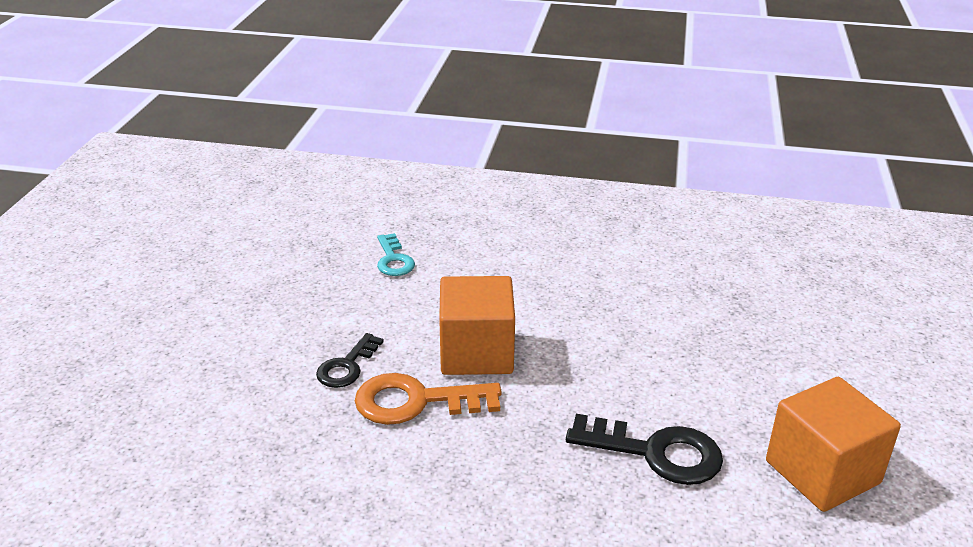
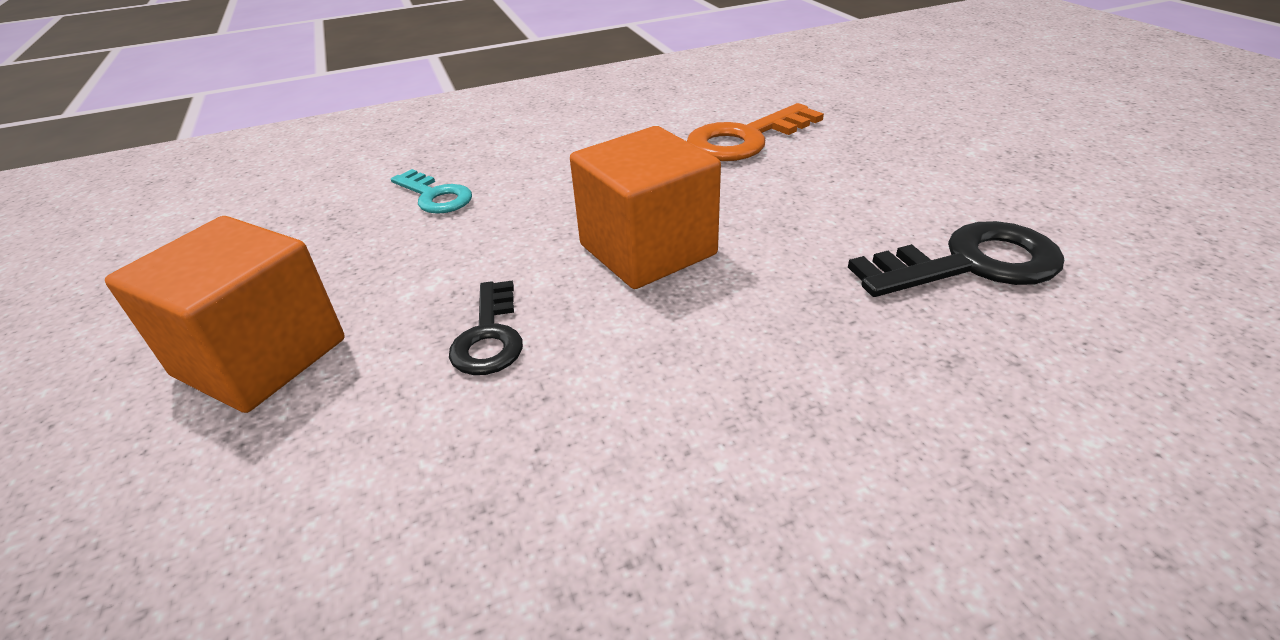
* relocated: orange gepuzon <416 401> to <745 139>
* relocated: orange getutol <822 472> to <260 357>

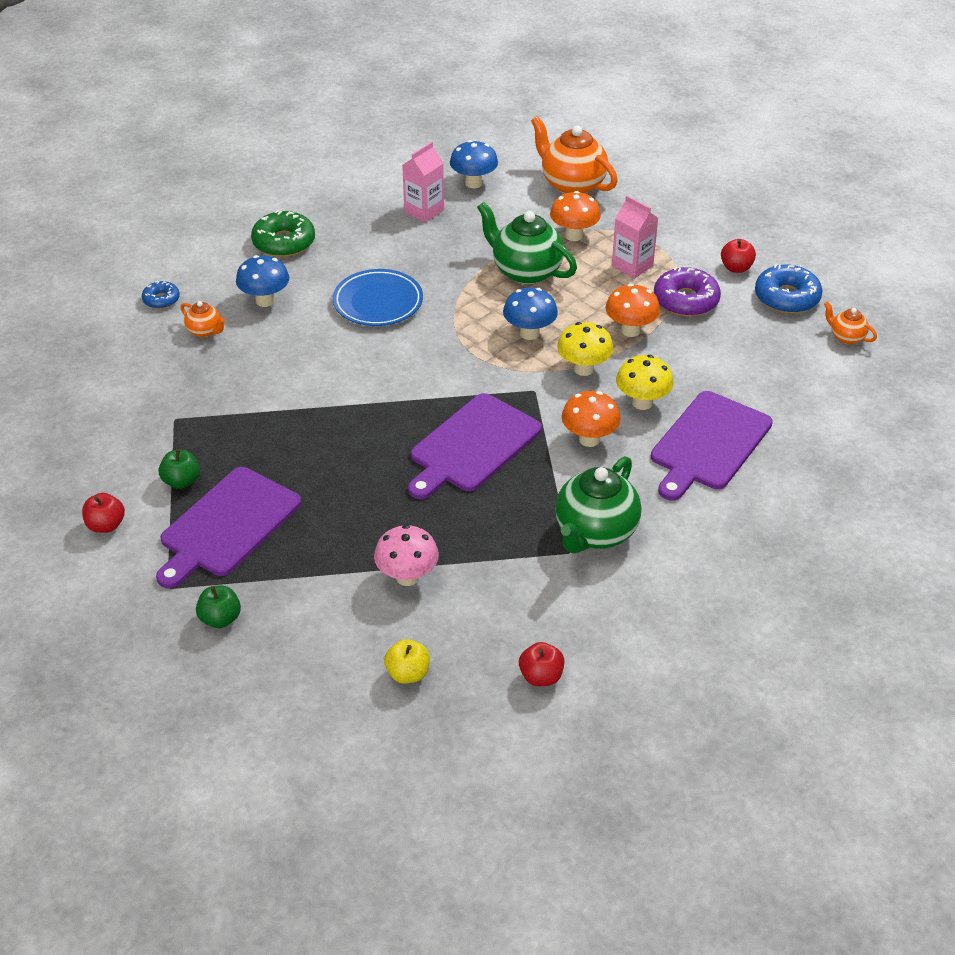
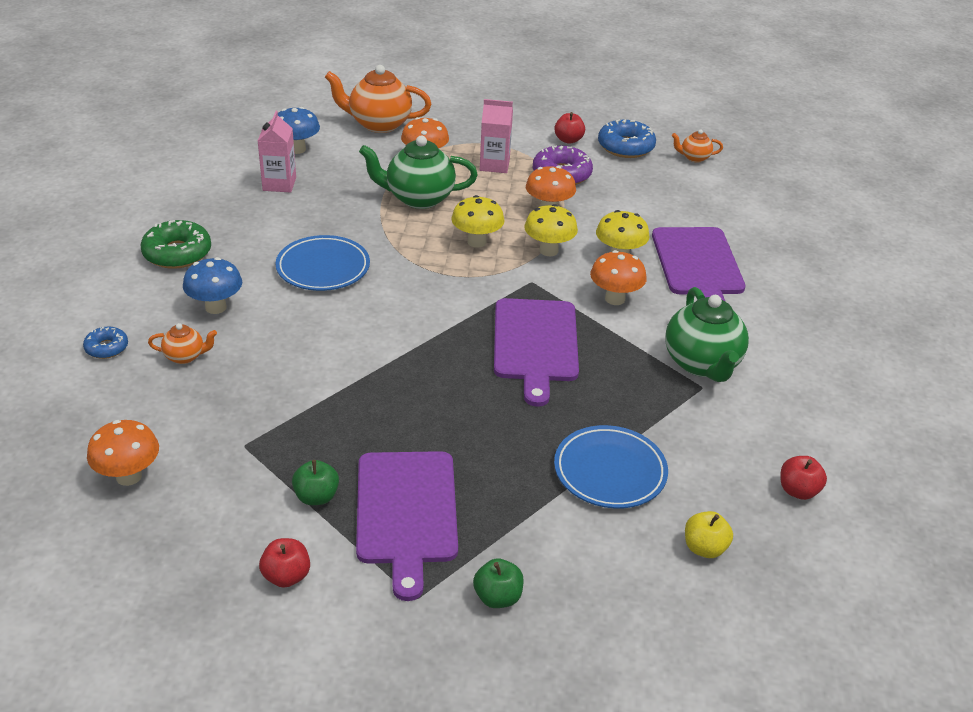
* colour: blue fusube <529 333> to yellow fusube <476 242>
* exchanged: pink fusube <407 577> to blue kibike <610 471>
* appeared: orange fusube <129 476>

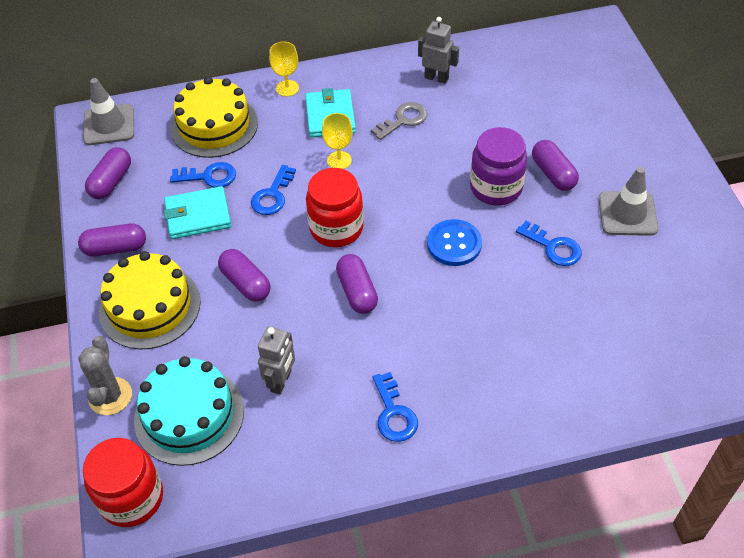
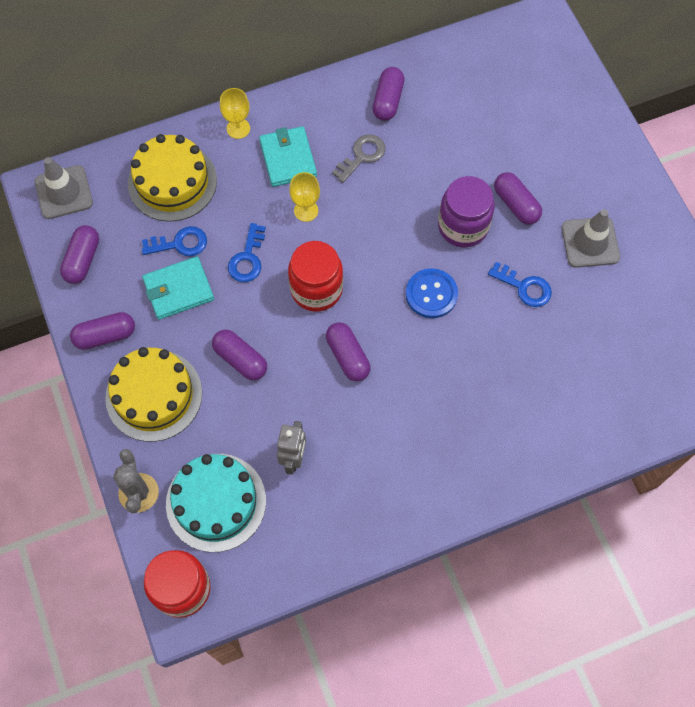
* exchanged: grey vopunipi <436 78> to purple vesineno <388 101>
* missing: blue gepuzon <394 413>

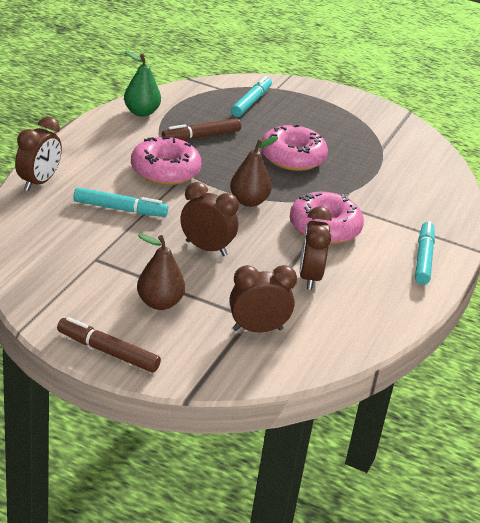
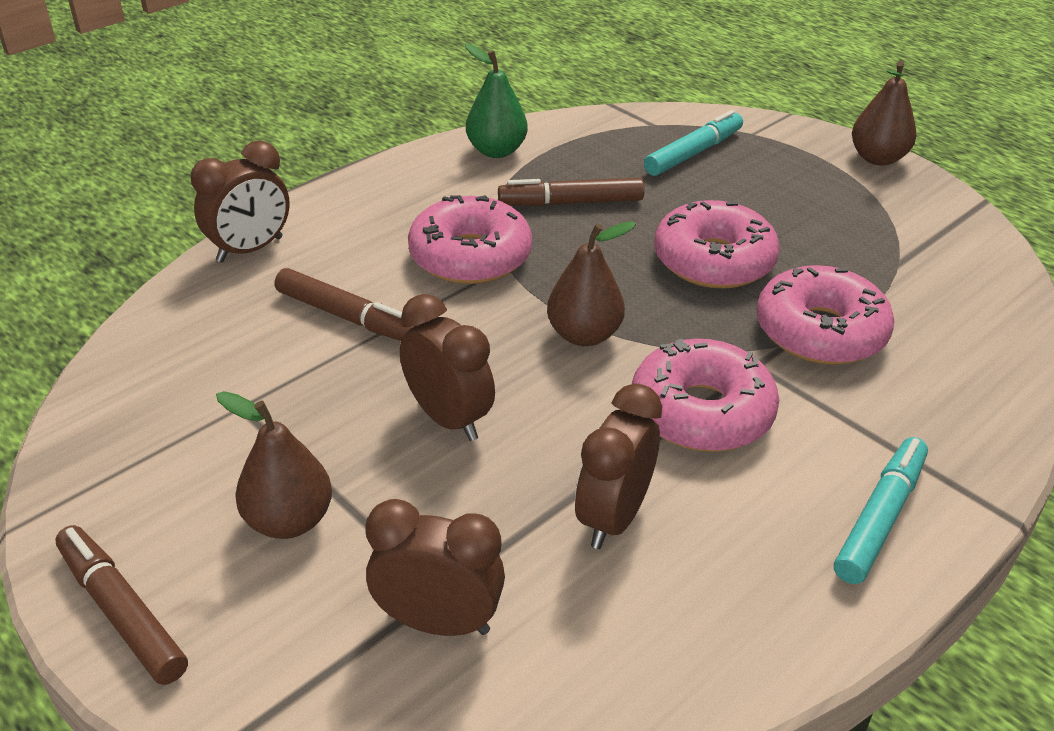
* colour: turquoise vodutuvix <120 209> to brown vodutuvix <347 317>
* appeared: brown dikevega <877 158>
* appeared: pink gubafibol <820 332>

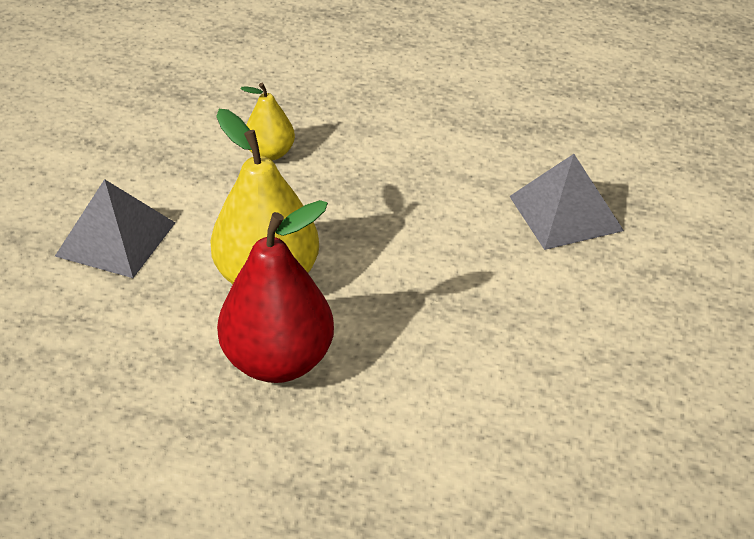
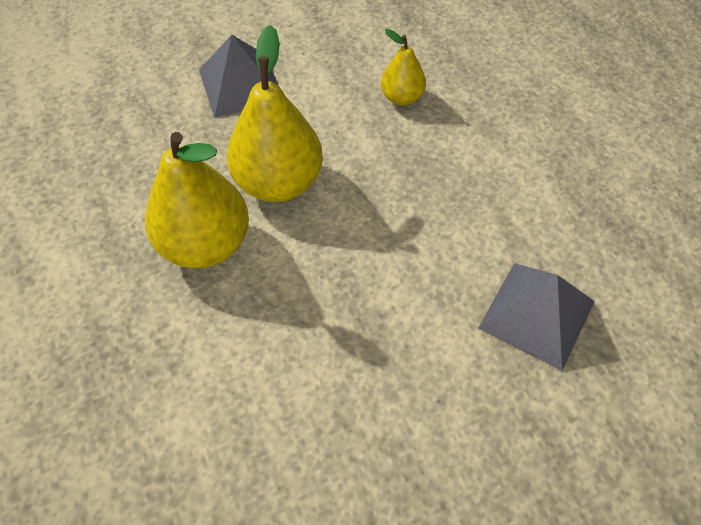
* colour: red dikevega <278 362> to yellow dikevega <205 244>

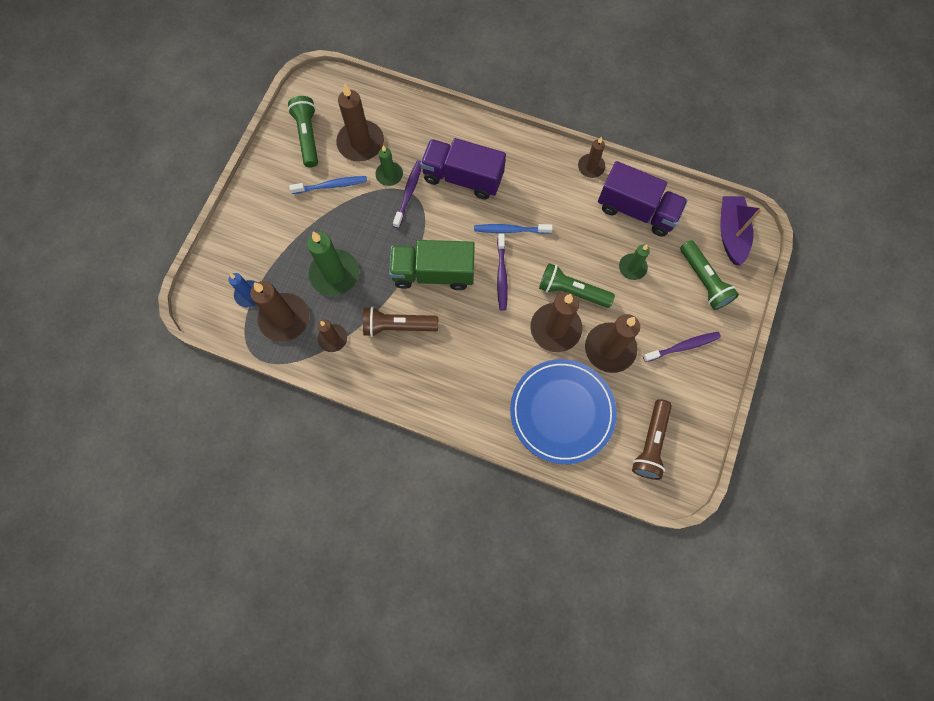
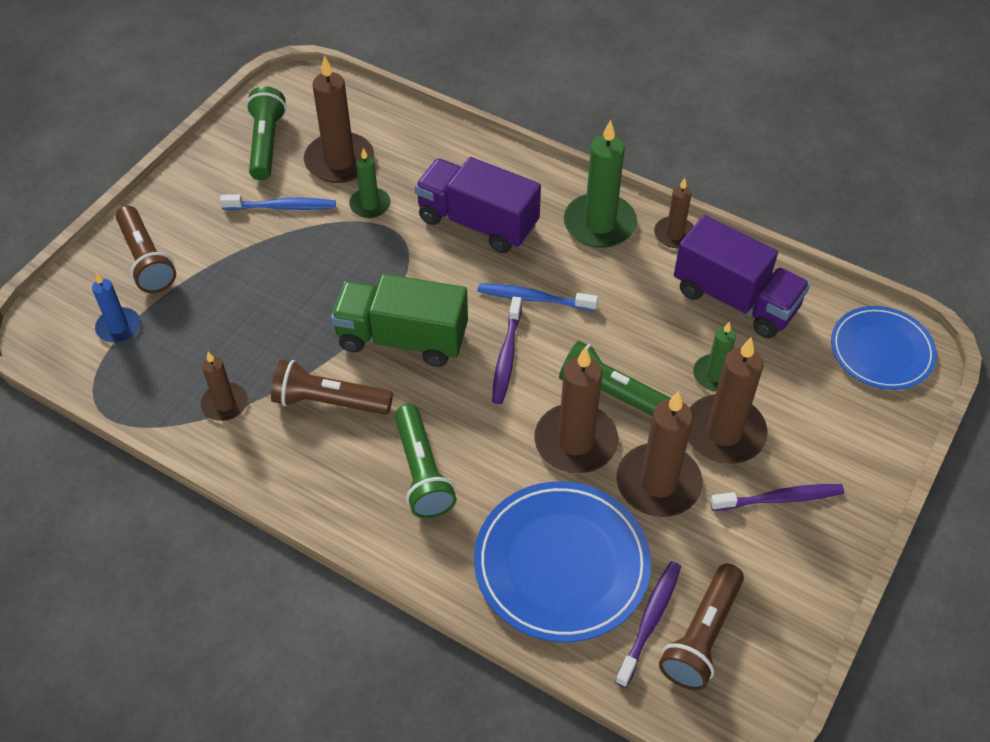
* relocated: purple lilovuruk <409 193> to <650 621>
* exchanged: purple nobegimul <731 233> to blue kibike <881 351>
* relocated: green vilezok <334 274> to <599 224>
* relocated: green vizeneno <703 280> to <422 472>
* relocated: brown vilezok <284 318> to <724 432>
* appeared: brown vizeneno <146 260>

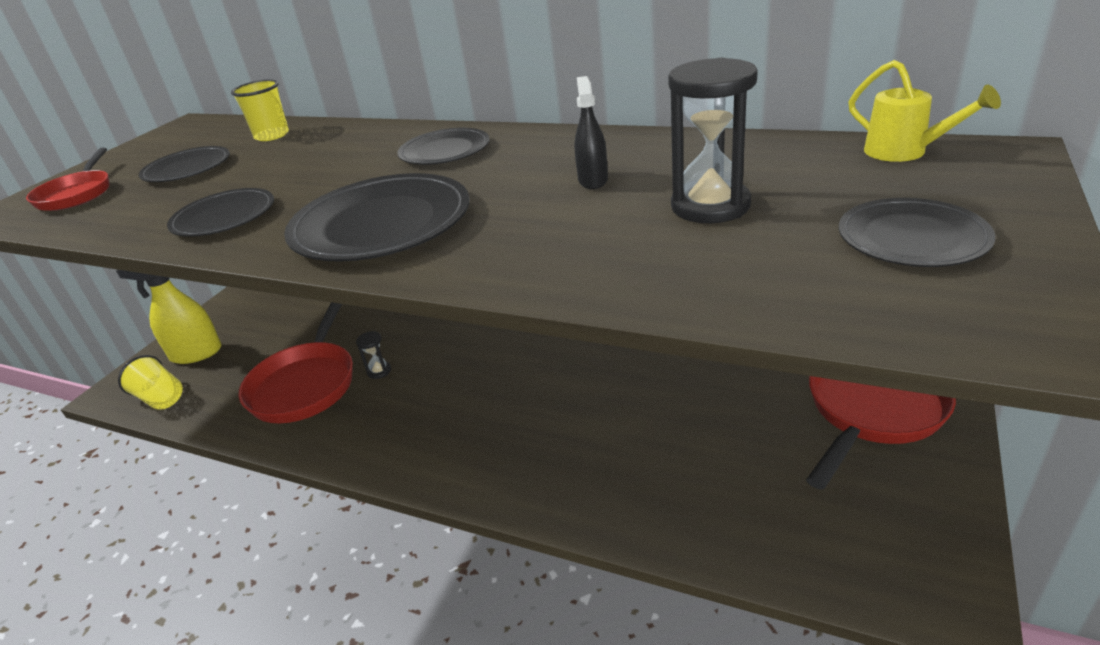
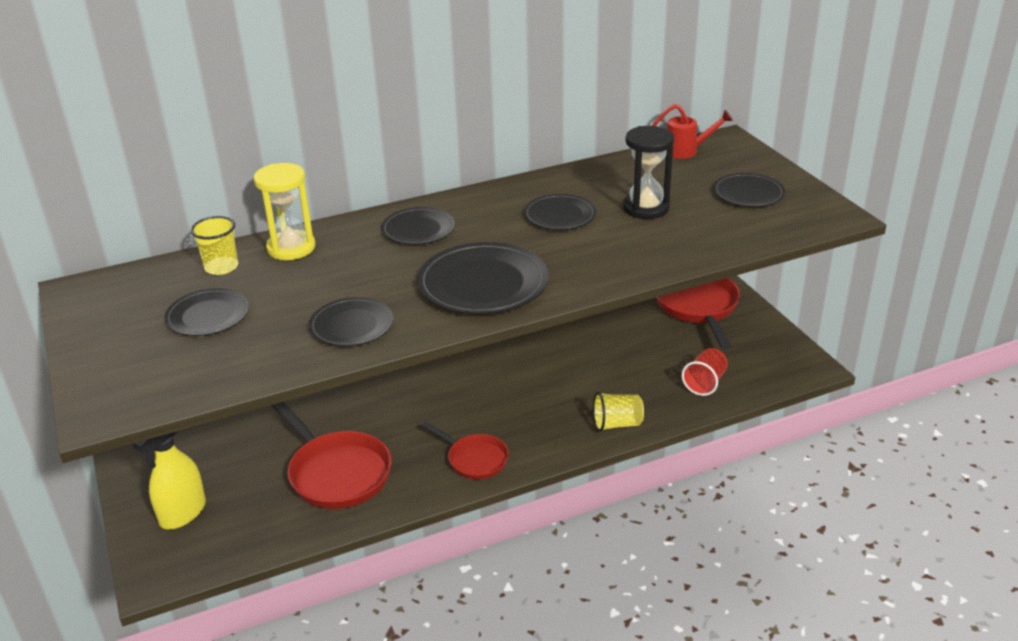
* colour: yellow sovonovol <905 152> to red sovonovol <687 151>
* exchanged: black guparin <593 180> to black kibike <560 215>
* relocated: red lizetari <77 194> to <474 459>
* missing: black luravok <379 371>
* relocated: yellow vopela <161 398> to <617 424>
* appeared: yellow luravok <291 248>
* appeared: red vopela <705 383>

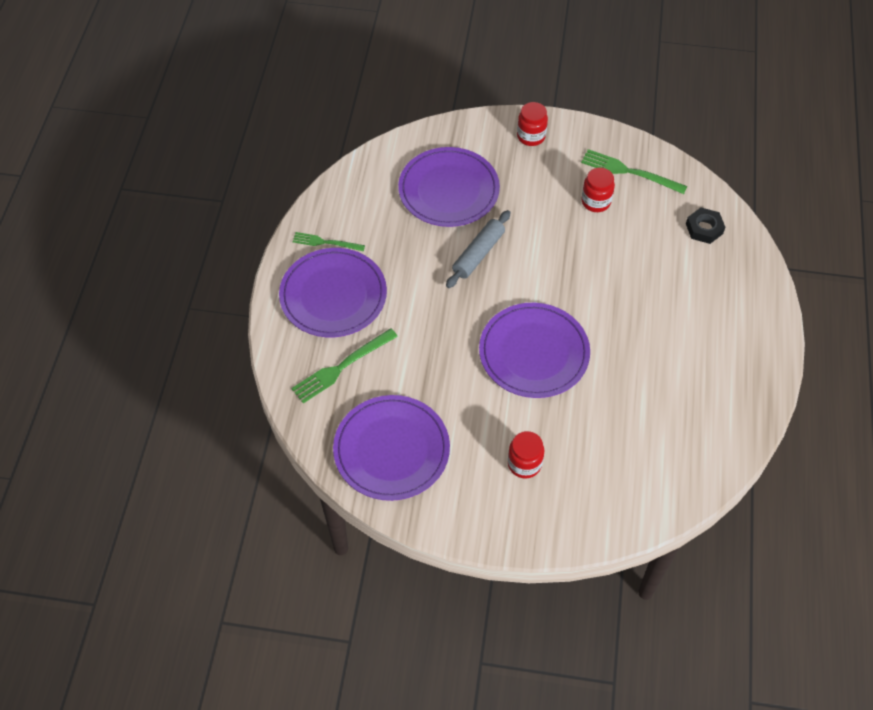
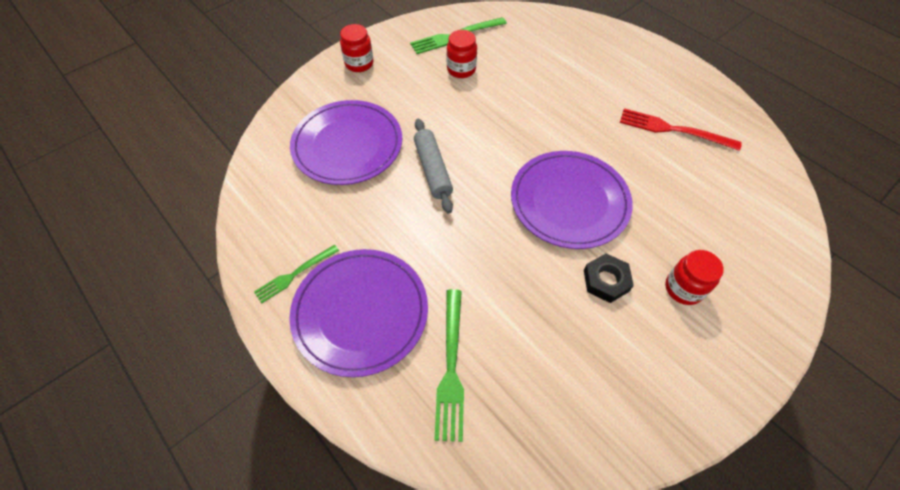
* relocated: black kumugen <704 228> to <606 281>
* missing: purple kibike <391 450>
* appeared: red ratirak <673 130>

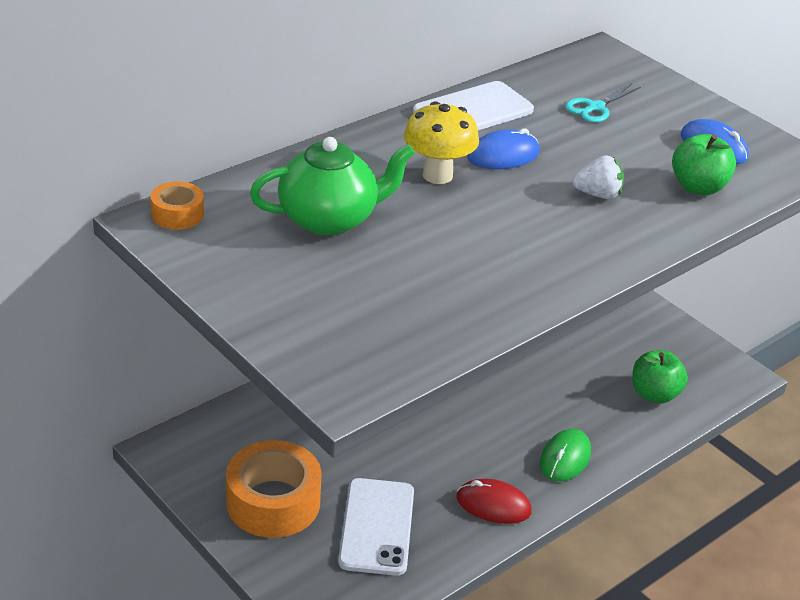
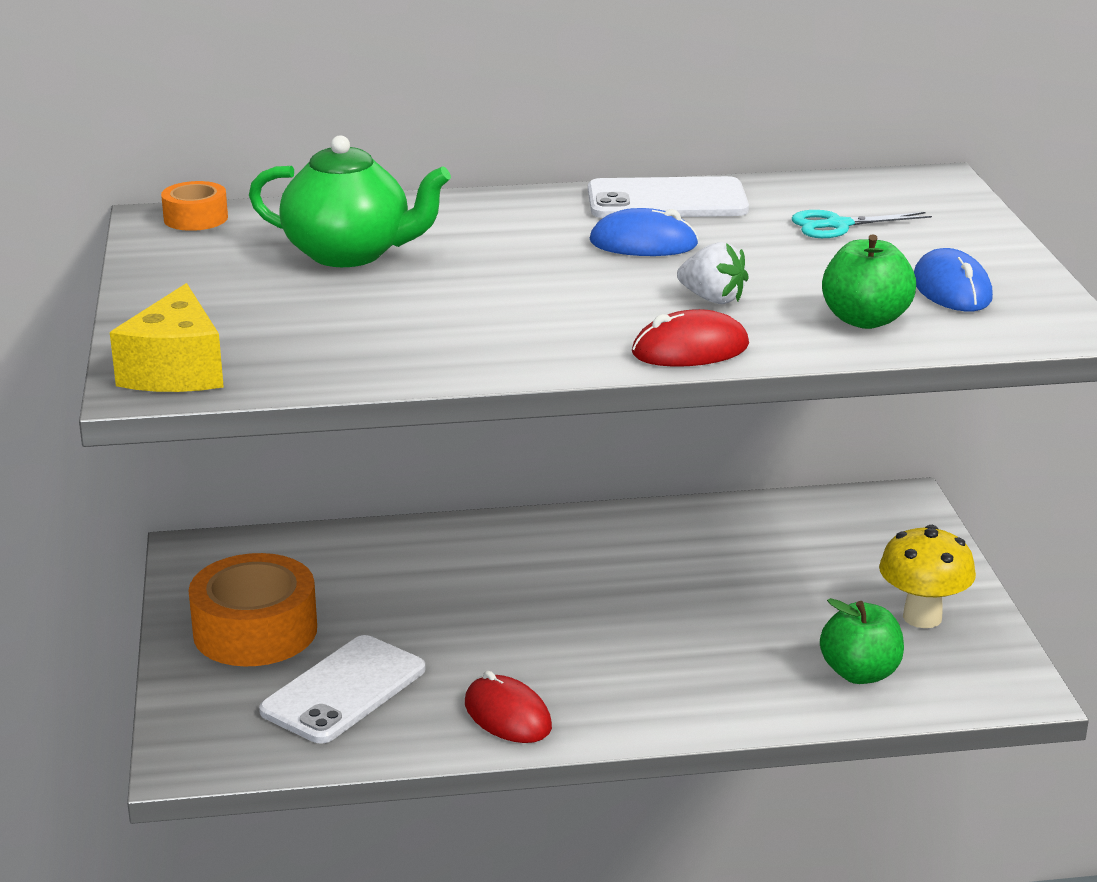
* relocated: yellow fusube <437 175> to <922 617>
* missing: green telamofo <565 458>
* appeared: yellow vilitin <176 371>
* appeared: red telamofo <690 349>

